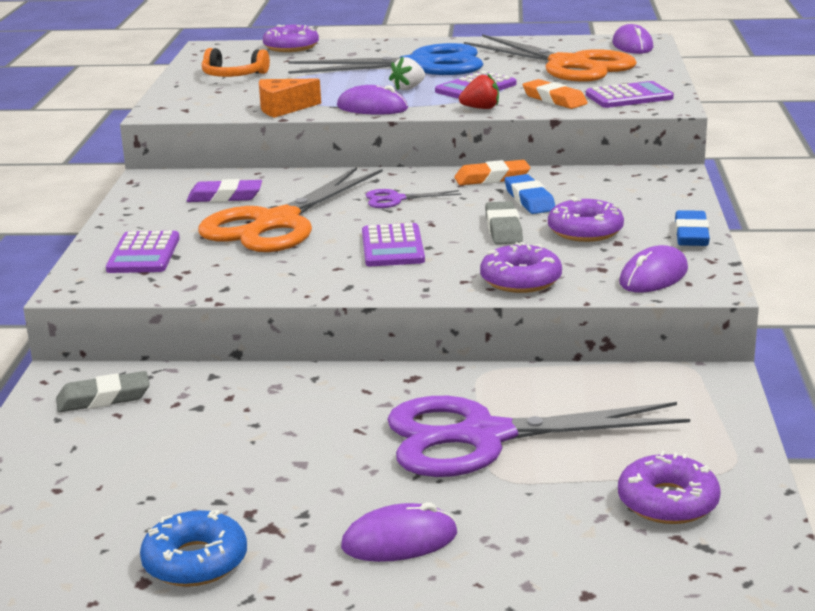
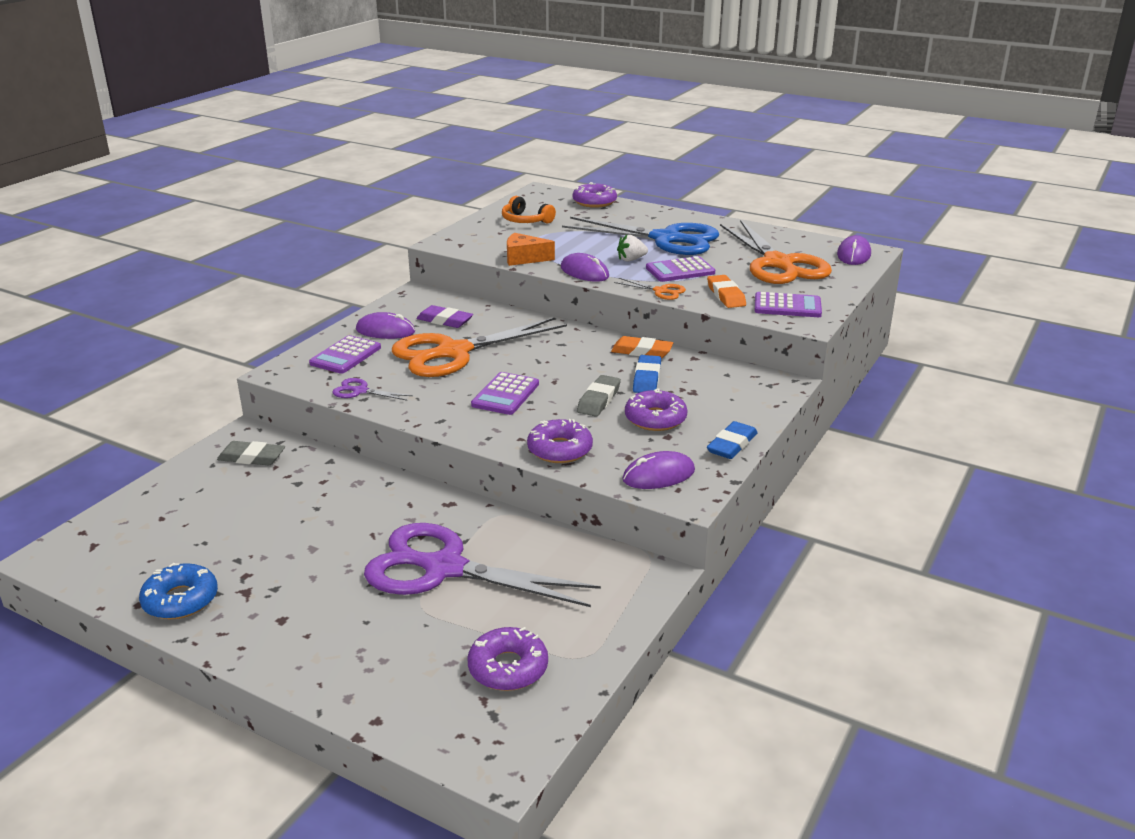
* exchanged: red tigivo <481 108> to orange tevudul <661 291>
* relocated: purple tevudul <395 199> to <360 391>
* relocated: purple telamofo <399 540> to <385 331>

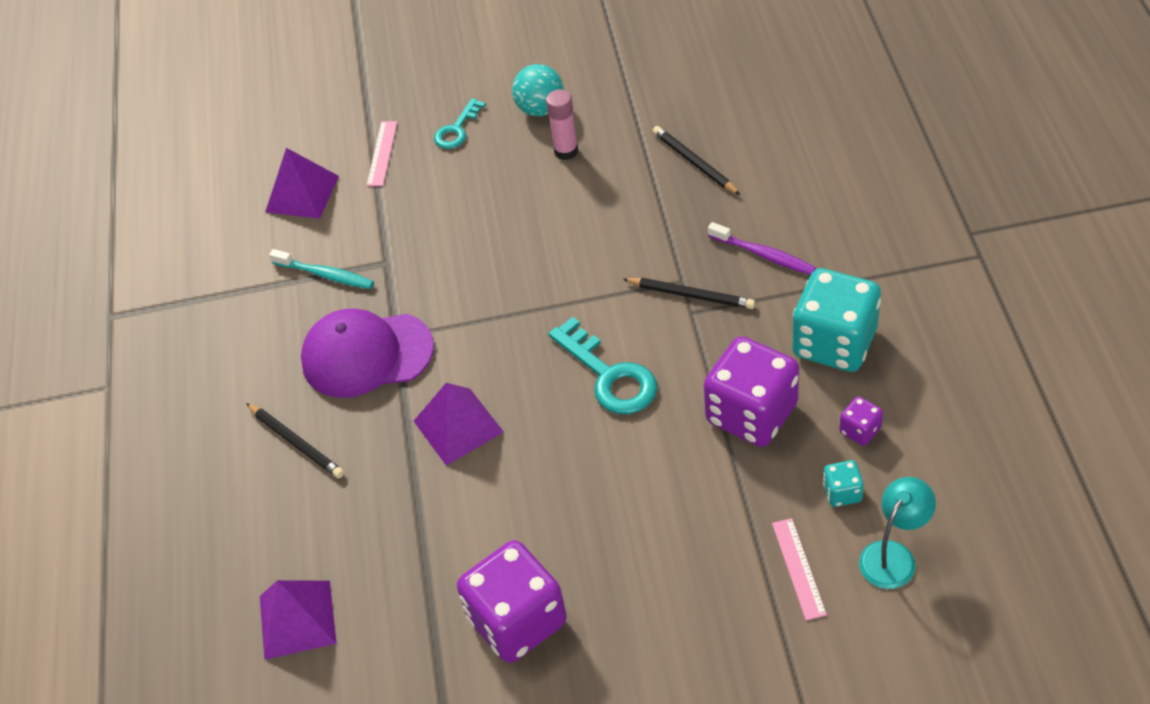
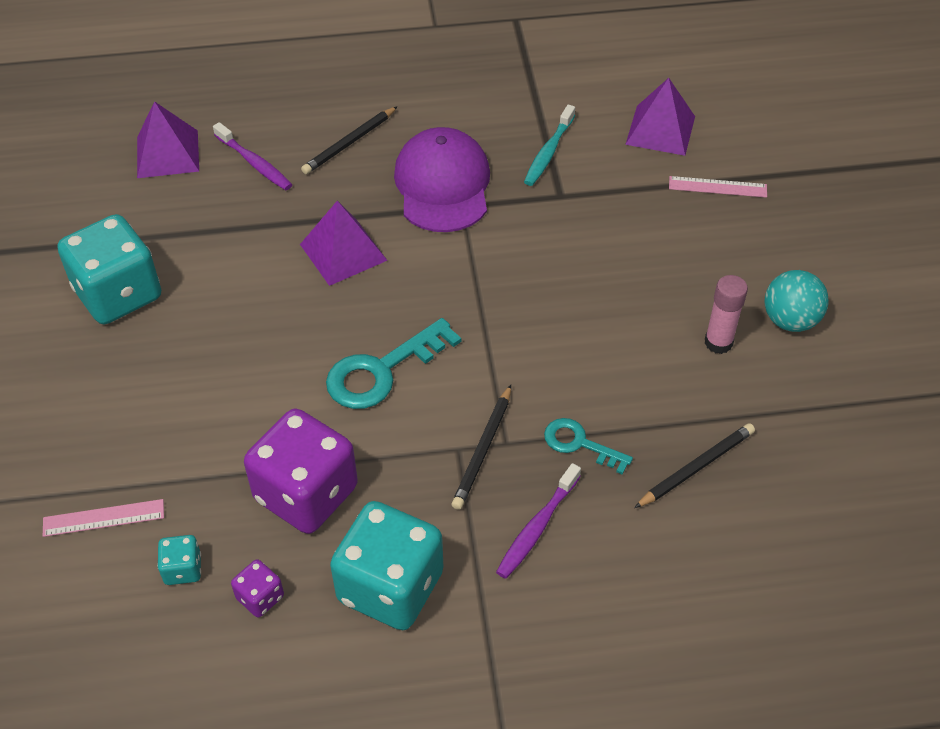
* relocated: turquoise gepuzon <457 129> to <580 444>
* missing: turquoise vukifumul <893 555>
* colour: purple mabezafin <517 621> to turquoise mabezafin <118 294>
* appeared: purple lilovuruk <254 163>

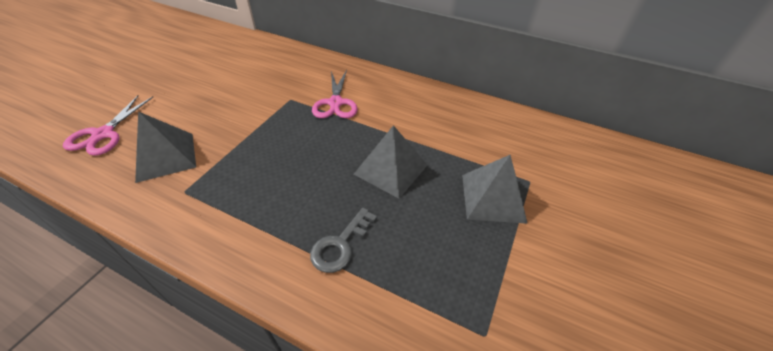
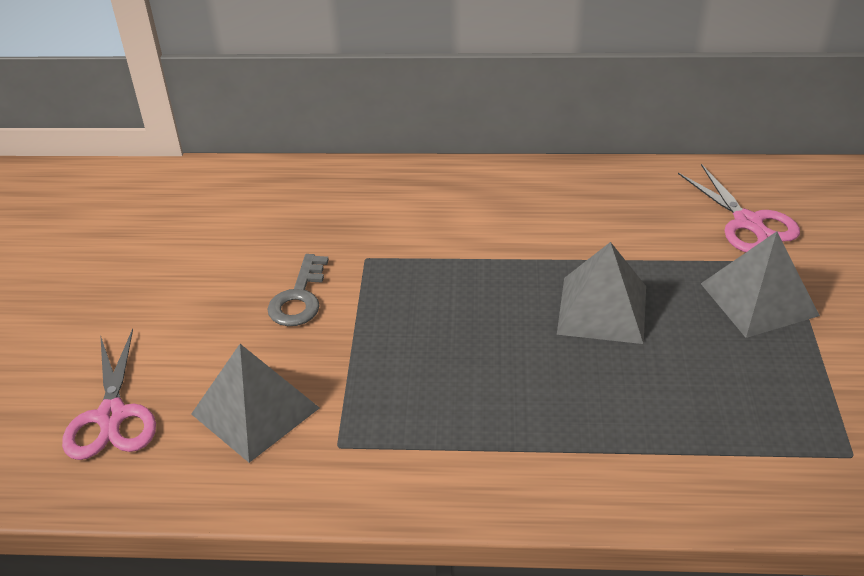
* relocated: pink tevudul <335 103> to <748 222>
* relocated: grey gepuzon <340 245> to <299 298>

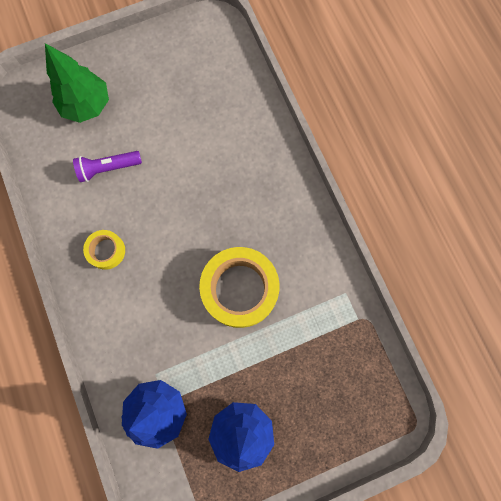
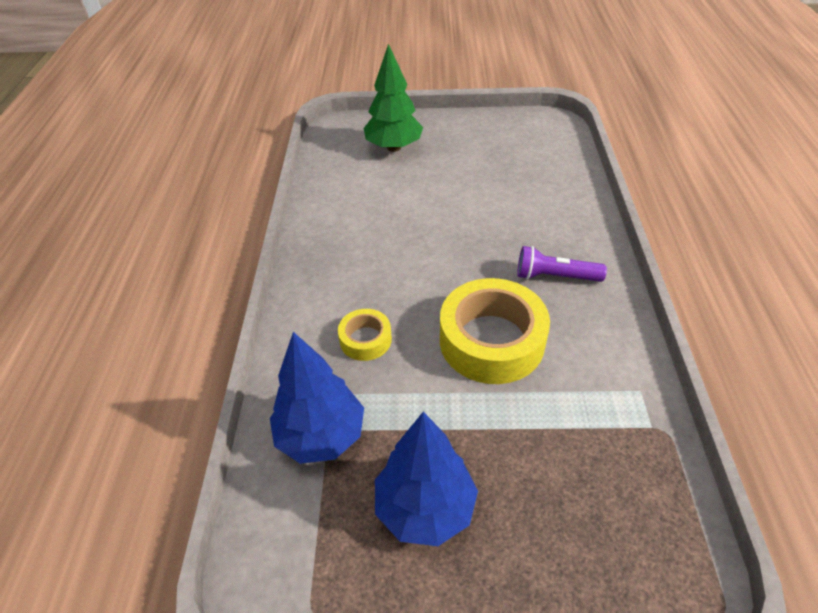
* relocated: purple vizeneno <108 168> to <555 276>
* relocated: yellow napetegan <106 251> to <365 340>

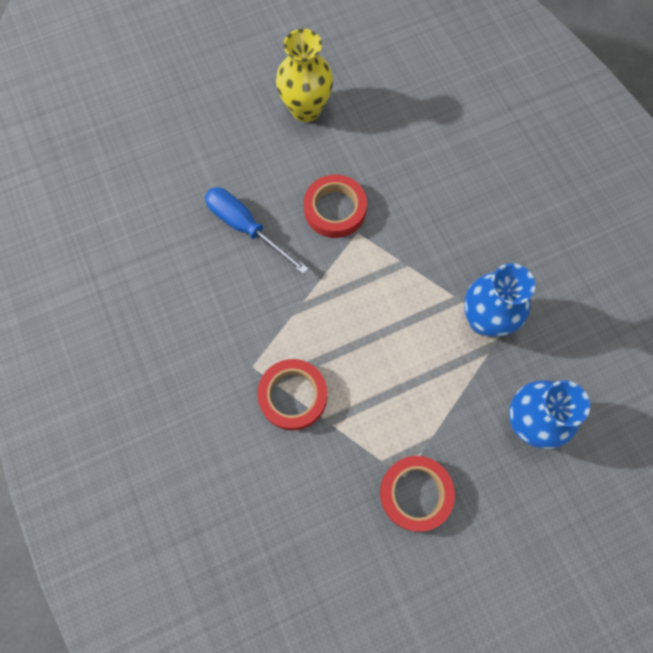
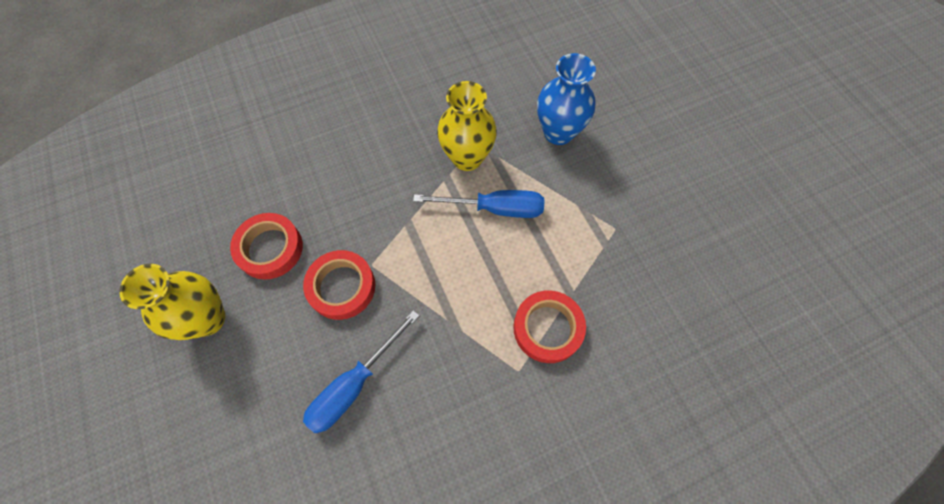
* colour: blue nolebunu <484 319> to yellow nolebunu <467 158>
* relocated: red napetegan <415 493> to <270 248>
* appeared: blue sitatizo <495 208>

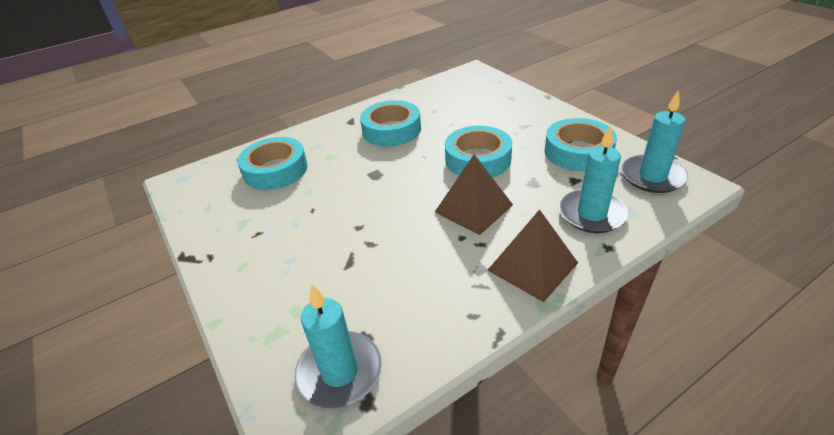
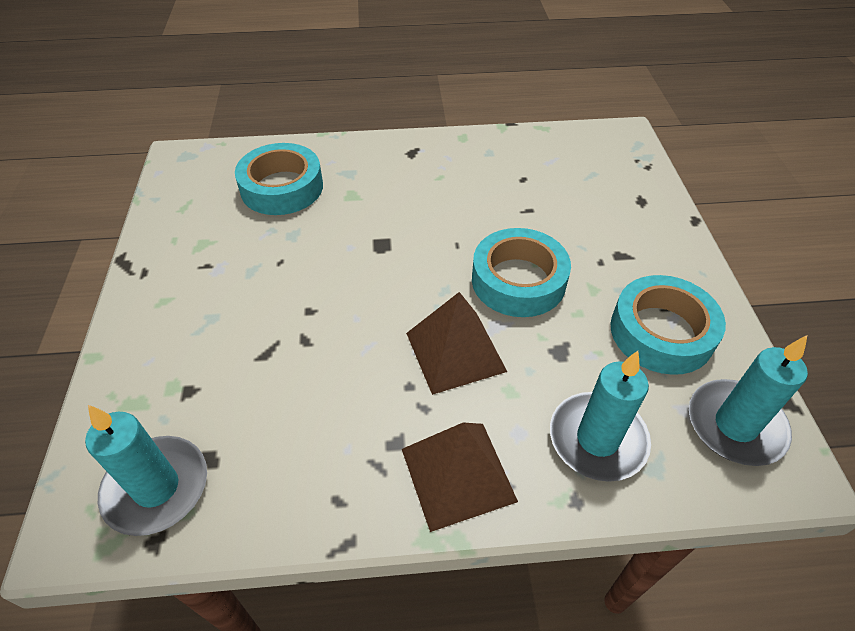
* missing: turquoise napetegan <391 130>

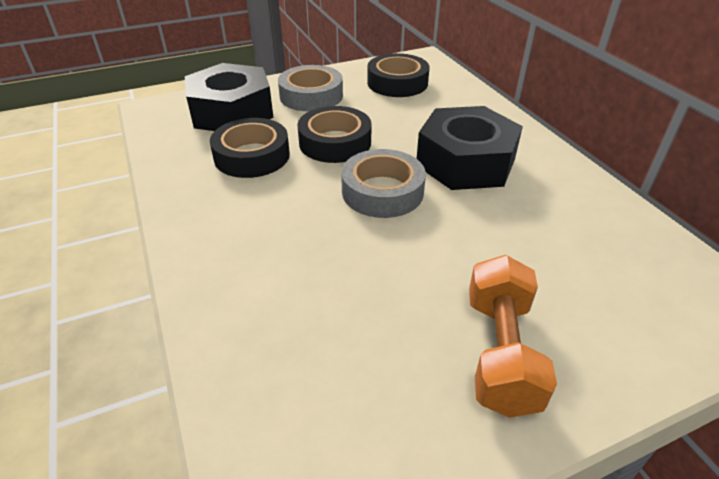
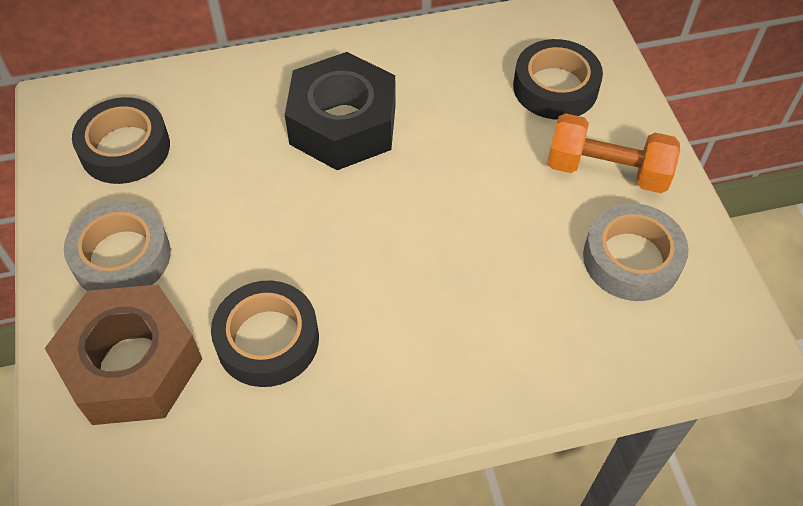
* colour: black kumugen <232 112> to brown kumugen <132 365>
* relocated: black napetegan <335 142> to <555 87>
* relocated: grey napetegan <382 191> to <631 259>

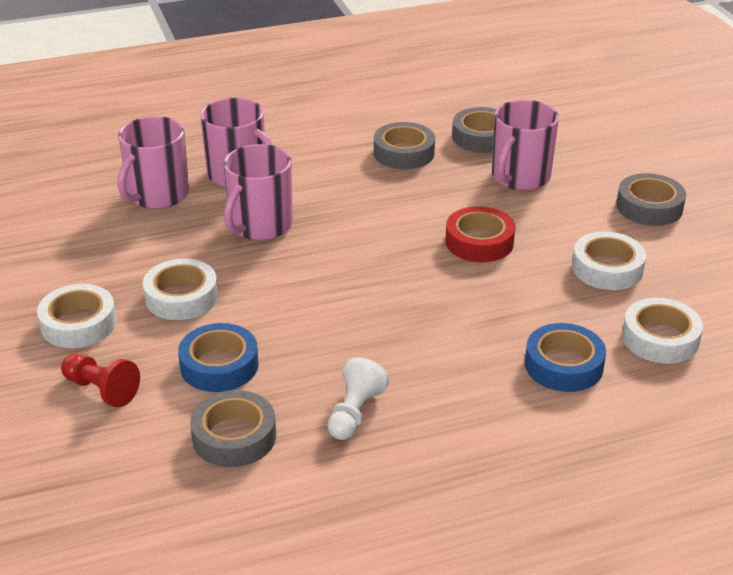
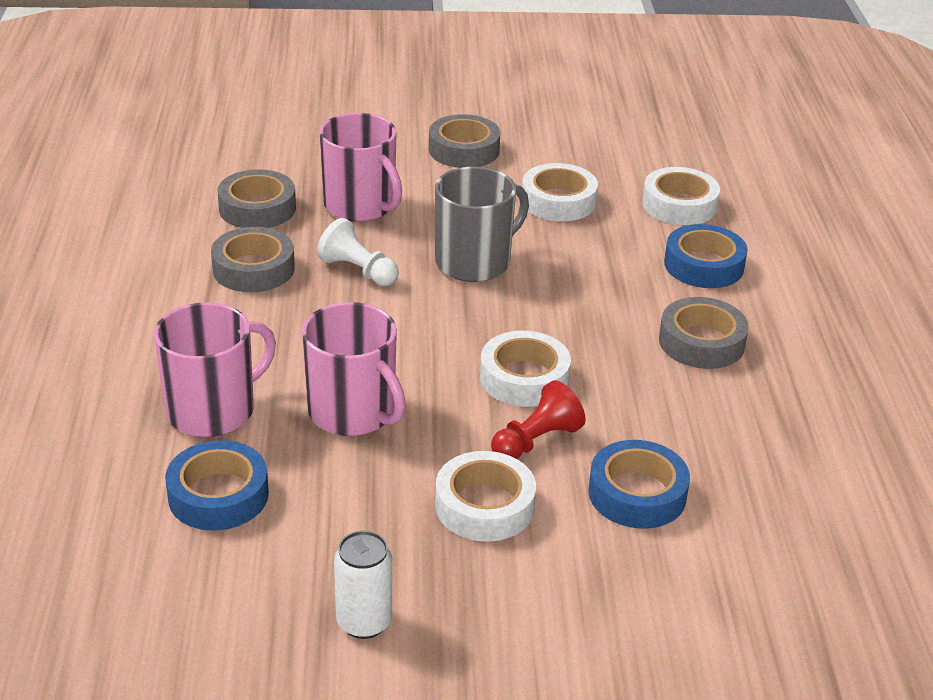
* exchanged: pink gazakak <157 195> to blue napetegan <218 495>
* exchanged: red napetegan <479 242> to grey gazakak <474 262>
* relocated: white napetegan <78 324> to <524 378>
* relocated: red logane <101 390> to <536 441>
* relocated: white logane <354 413> to <358 271>
* relocated: grey napetegan <234 436> to <701 342>
* appeared: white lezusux <364 622>

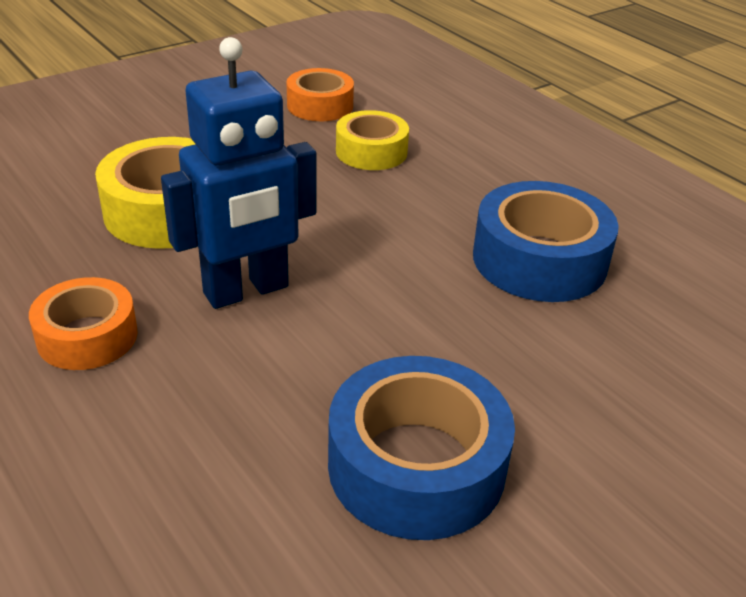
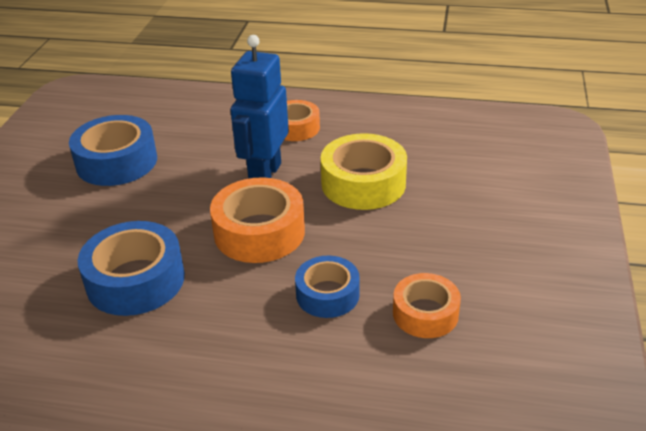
* colour: yellow napetegan <371 151> to blue napetegan <327 294>
* appeared: orange napetegan <259 232>

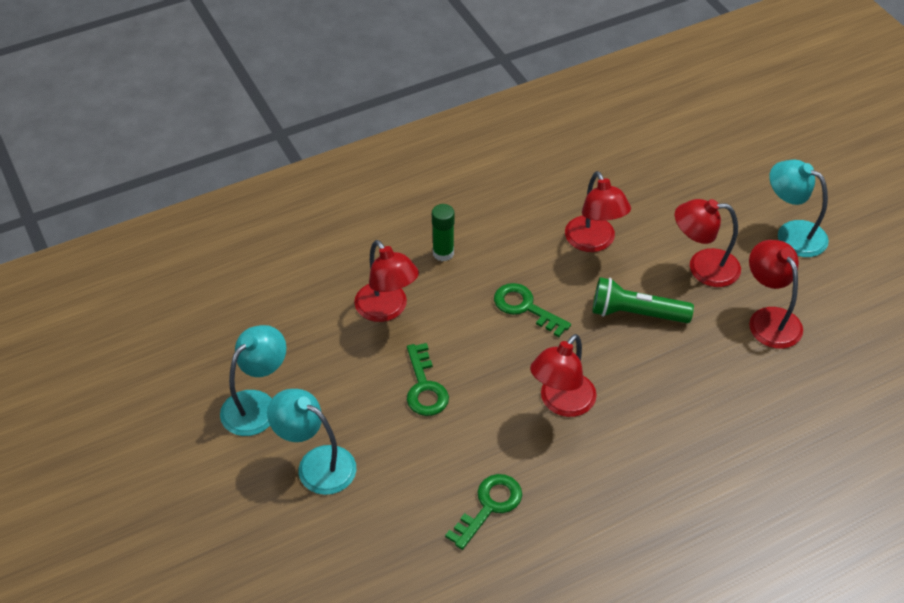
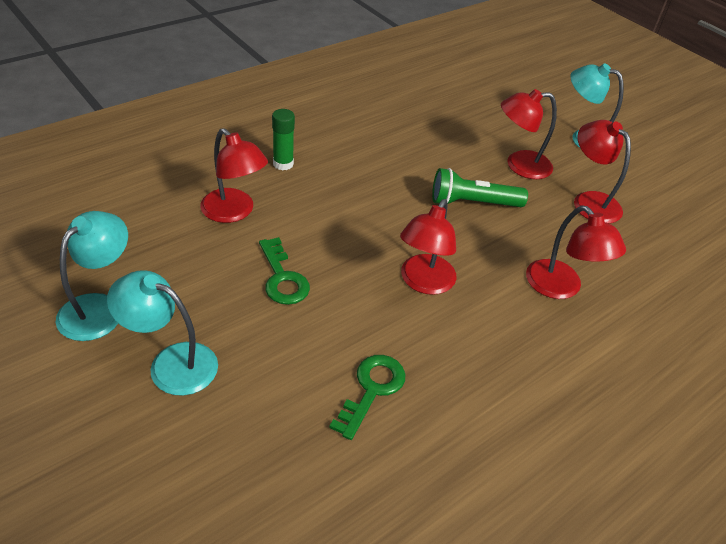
* relocated: red vukifumul <594 242> to <561 288>
* missing: green gepuzon <525 307>

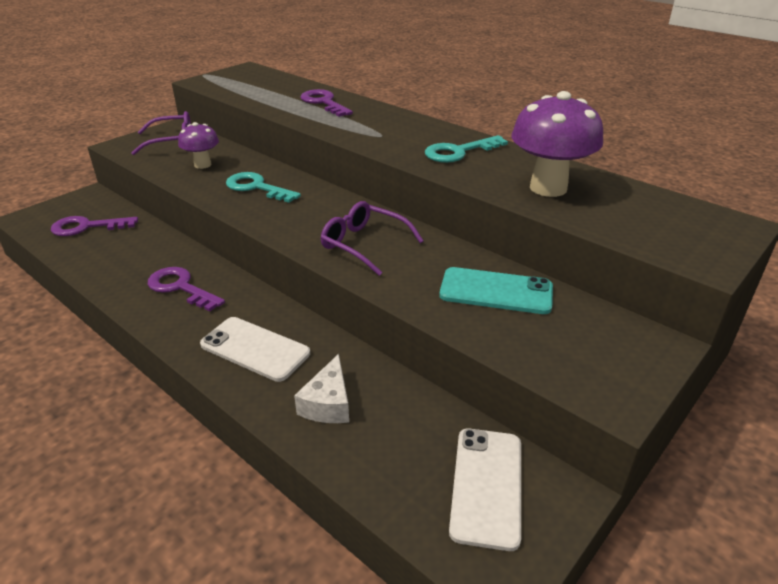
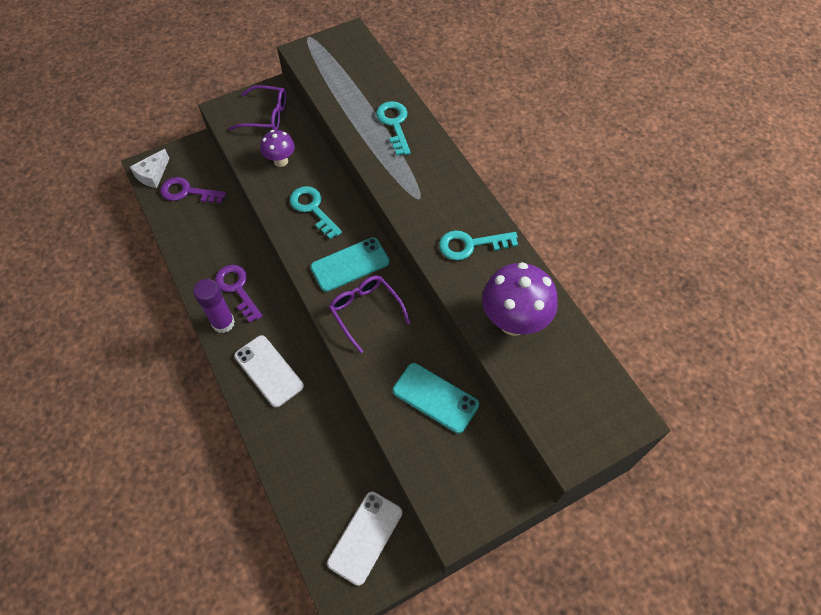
* colour: purple gepuzon <323 102> to turquoise gepuzon <394 124>
* relocated: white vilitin <328 403> to <153 175>
* appeared: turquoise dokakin <350 265>
* appeared: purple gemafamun <223 323>

